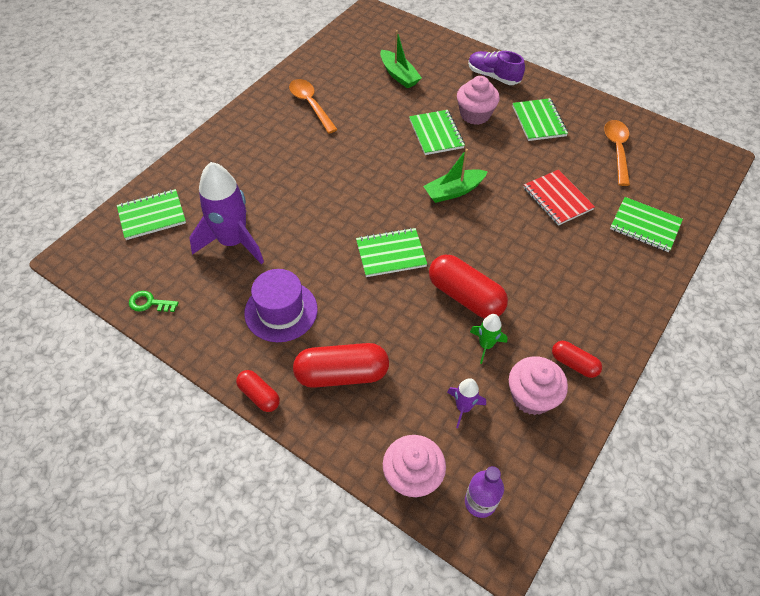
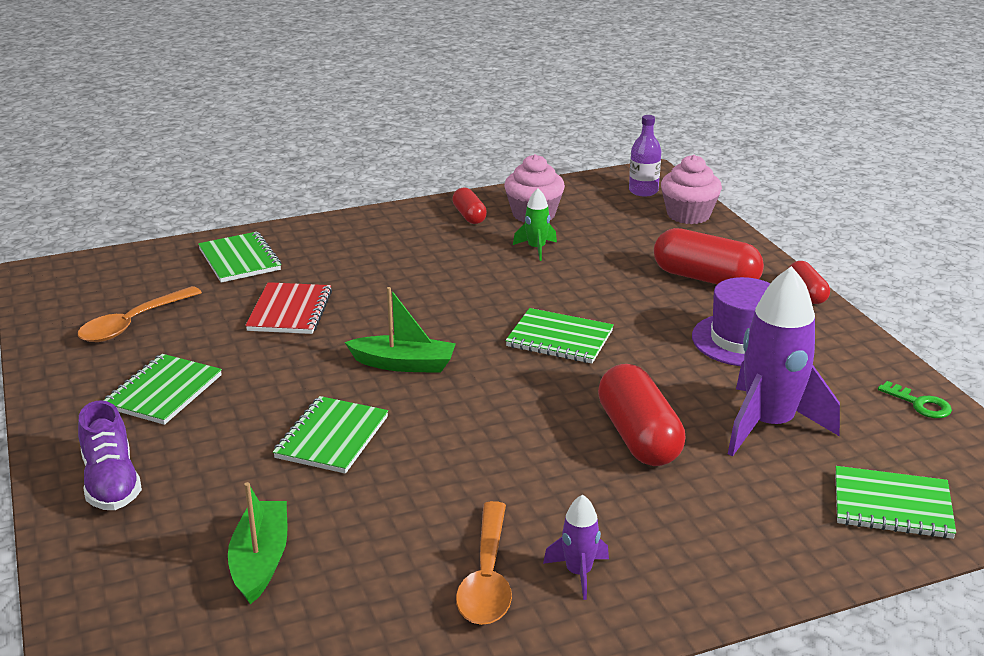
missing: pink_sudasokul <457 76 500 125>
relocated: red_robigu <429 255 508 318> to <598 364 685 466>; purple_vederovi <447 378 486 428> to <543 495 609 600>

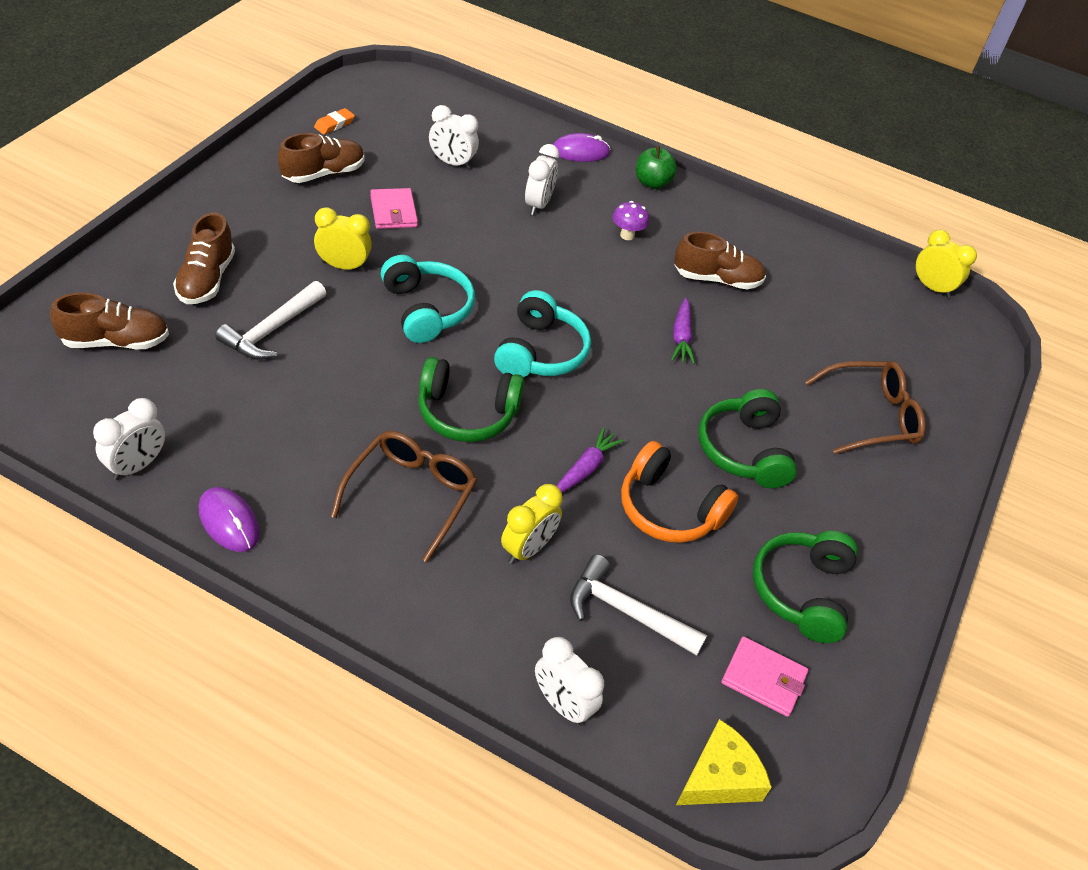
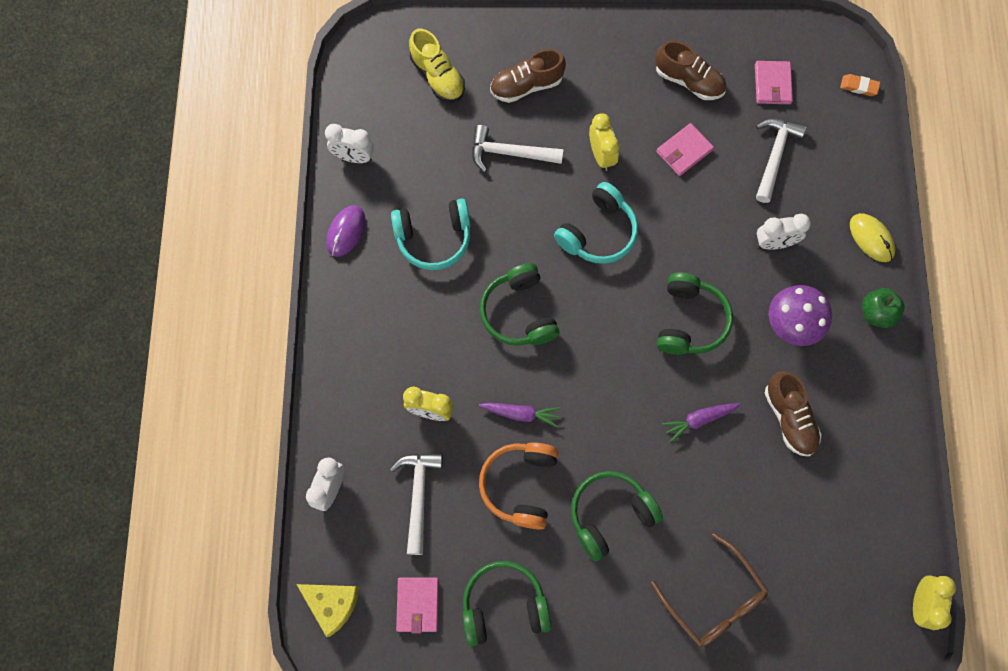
missing: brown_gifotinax <330 431 478 562>
appeared: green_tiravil <657 272 733 355>; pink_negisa <755 61 793 104>
relocated: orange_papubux <314 108 355 135> to <840 74 880 96>; turquoise_tiravil <494 290 591 377> to <391 198 471 270>
exchanged: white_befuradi <429 105 479 169> to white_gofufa <756 118 807 203>
colour: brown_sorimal <50 292 169 349> to yellow_sorimal <409 29 465 102>; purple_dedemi <553 133 611 162> to yellow_dedemi <850 213 895 262>
size: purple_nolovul <613 201 649 240> = <768 285 832 346> x1.79

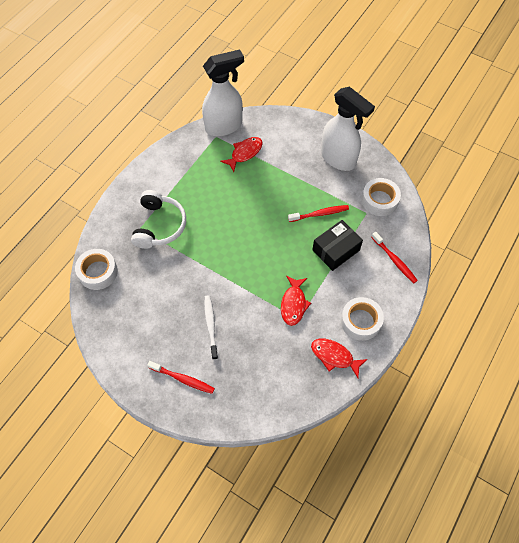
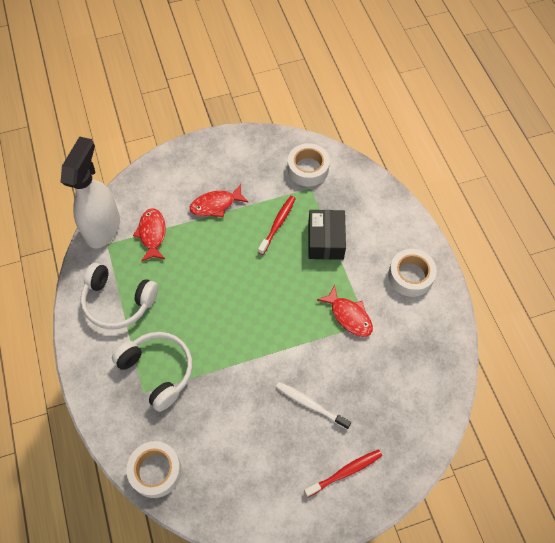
missing: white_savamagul <321 87 375 171>; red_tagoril <371 232 418 283>
appeared: white_tiravil <80 263 158 330>
relocated: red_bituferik <311 338 368 378> to <190 184 249 217>

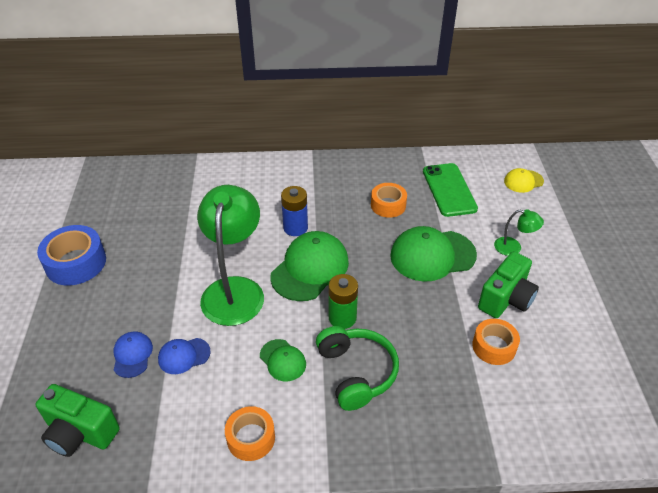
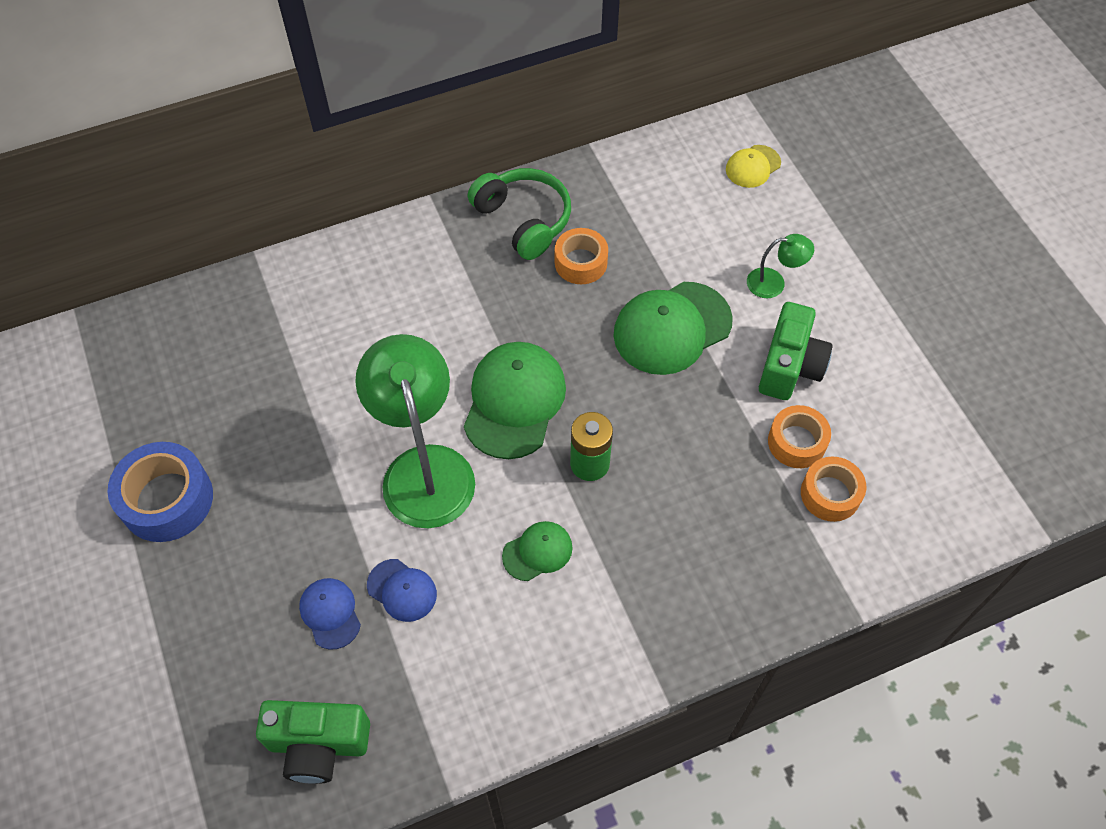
missing: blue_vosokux <281 186 308 236>; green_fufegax <423 163 478 217>
relocated: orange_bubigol <225 406 275 461> to <801 456 866 522>; green_tiravil <316 326 399 411> to <468 168 571 260>
spun: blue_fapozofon <158 338 211 374> = <367 559 437 622> 105 degrees counterclockwise; green_fapozofon <260 339 306 381> = <502 521 572 581> 60 degrees counterclockwise

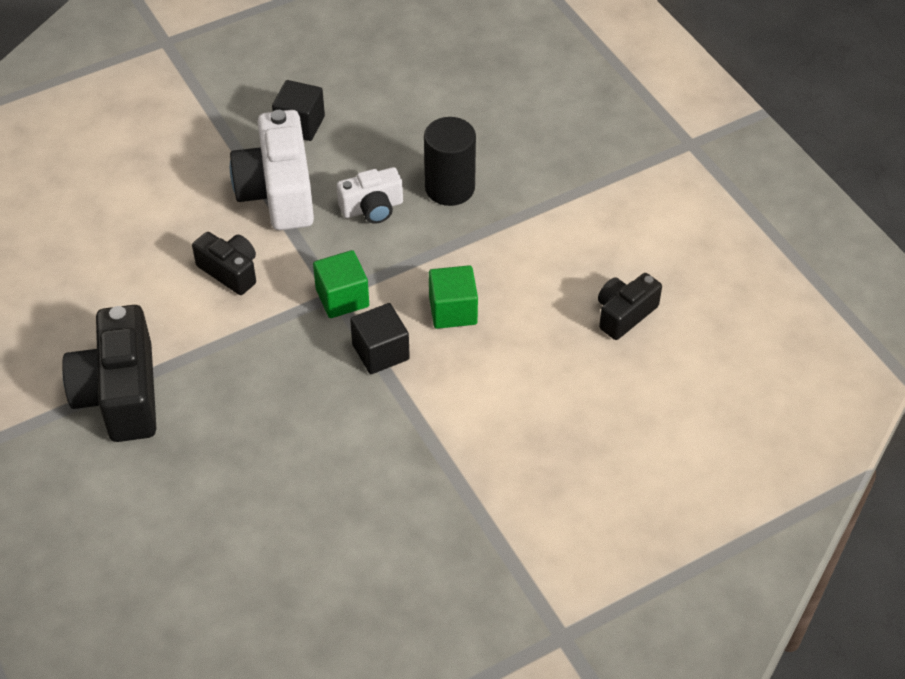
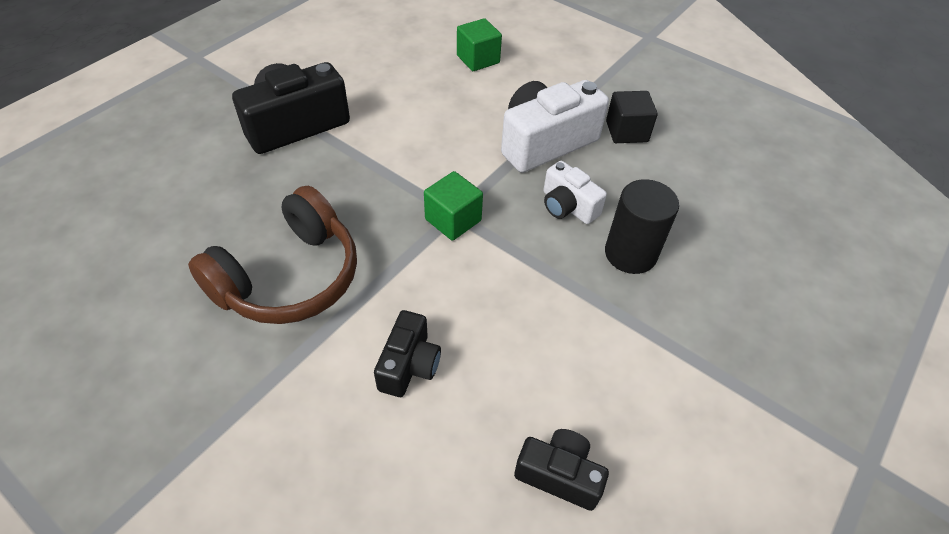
missing: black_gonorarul <350 303 410 374>
appeared: brown_tiravil <188 186 357 324>
relocated: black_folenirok <192 232 256 295> to <374 310 441 397>; green_gonorarul <429 265 478 329> to <457 18 502 71>

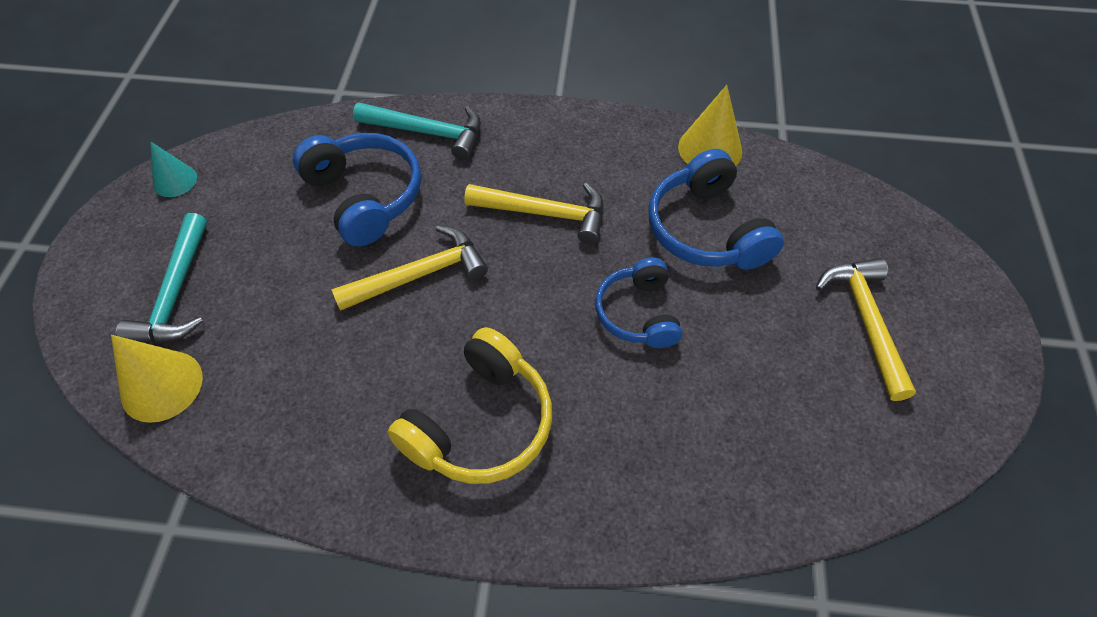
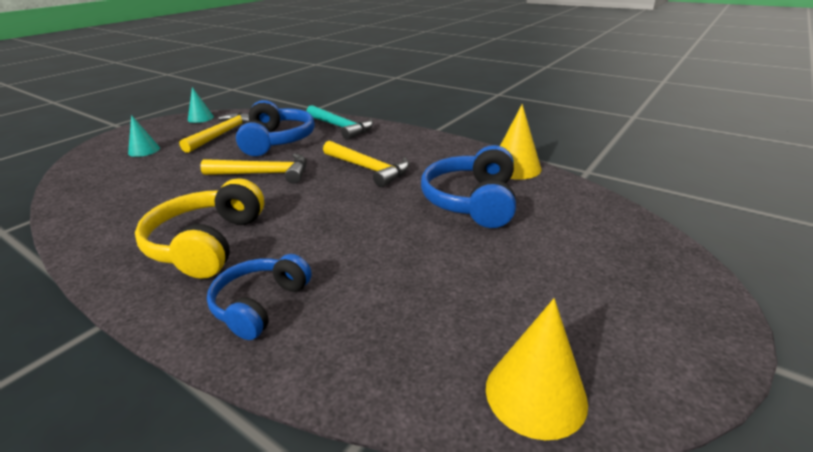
relocated: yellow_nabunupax <111 335 203 423> to <486 298 588 440>; blue_tiravil <595 258 682 348> to <207 254 312 340>; yellow_gofufa <816 258 916 401> to <179 112 249 153>
exchanged: turquoise_gofufa <116 213 207 342> to turquoise_nabunupax <128 115 160 157>
spun: yellow_tiravil <388 327 552 484> = <135 178 264 279> 120 degrees clockwise

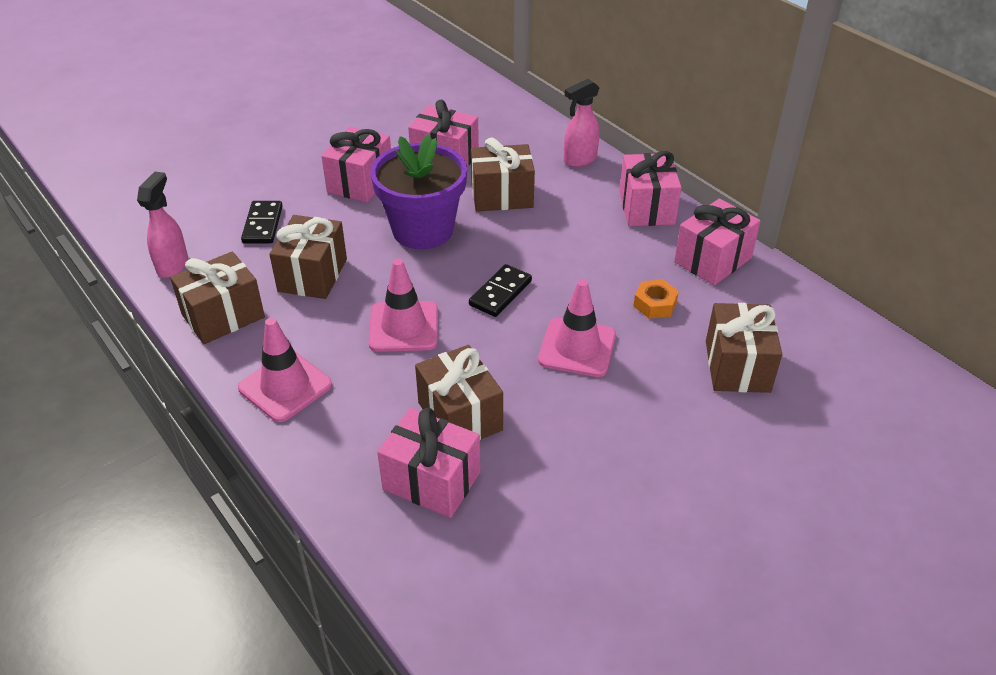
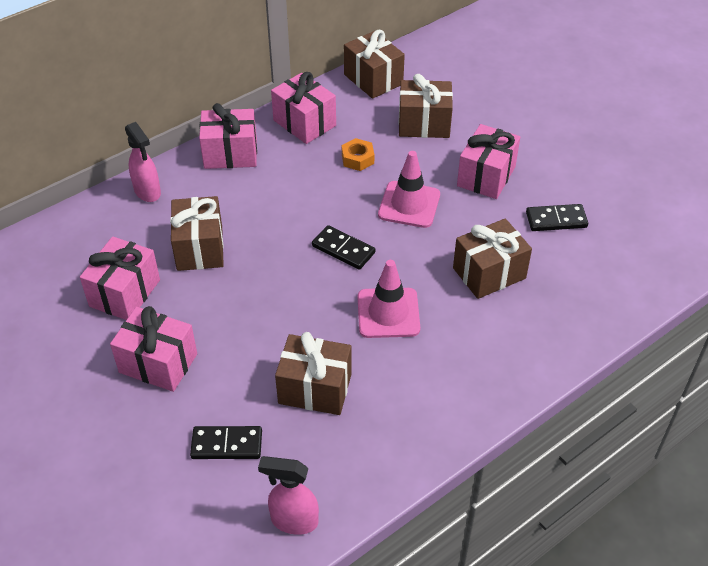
missing: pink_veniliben <238 318 332 422>; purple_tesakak <371 134 467 249>
appeared: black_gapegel <526 204 588 231>
relocated: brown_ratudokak <170 252 265 344> to <344 30 405 99>; pink_ratudokak <377 408 480 518> to <457 124 520 199>

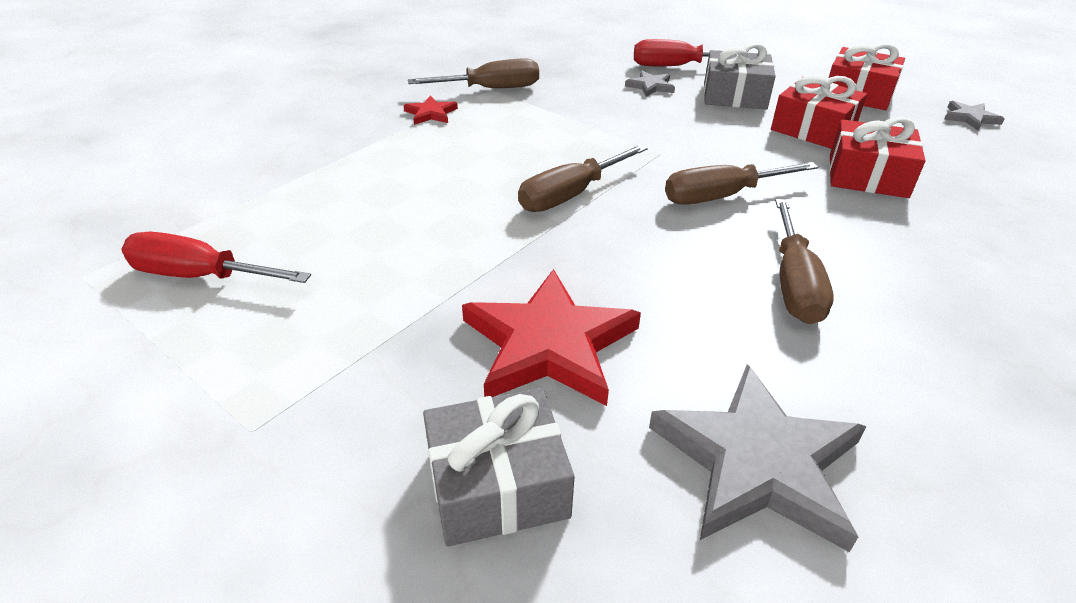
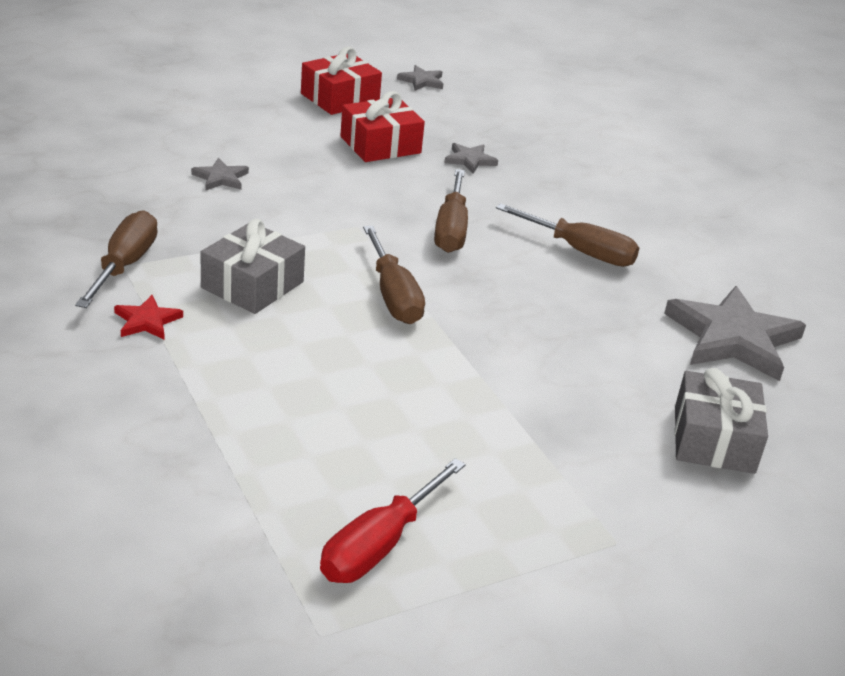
missing: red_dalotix <462 269 641 406>; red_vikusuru <634 39 750 66>
relocated: grey_ratudokak <704 43 776 110> to <201 219 305 314>
exchanged: red_ratudokak <829 117 926 198> to grey_dalotix <444 143 498 174>

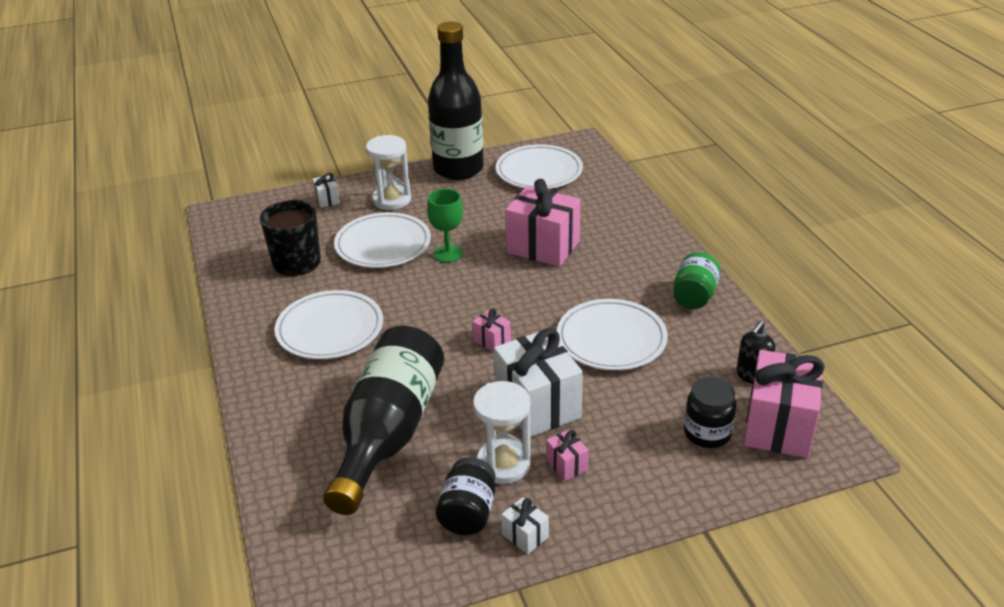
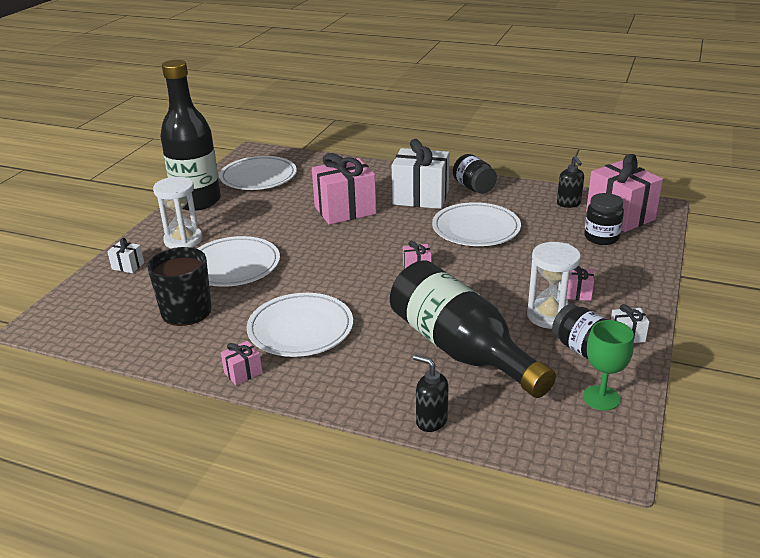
appeared: pink_ratudokak <221 341 263 385>; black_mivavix <413 355 449 432>
relocated: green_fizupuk <427 189 463 262> to <583 320 634 411>; white_ratudokak <494 328 583 437> to <392 139 449 209>
colour: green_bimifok <673 252 721 309> to black_bimifok <453 154 497 194>

